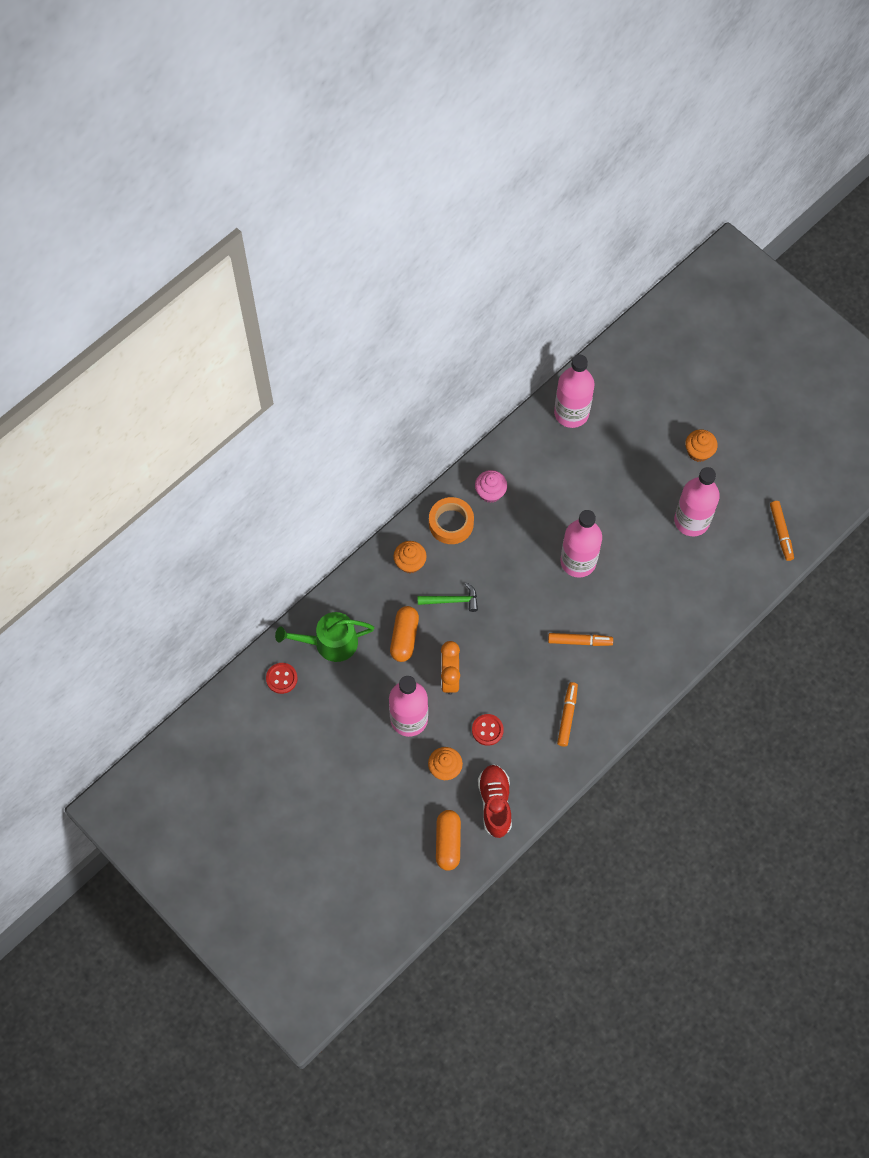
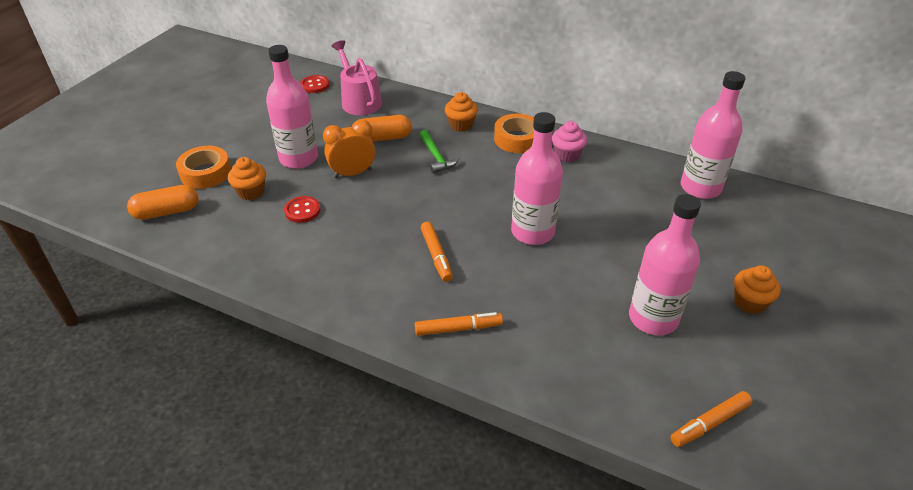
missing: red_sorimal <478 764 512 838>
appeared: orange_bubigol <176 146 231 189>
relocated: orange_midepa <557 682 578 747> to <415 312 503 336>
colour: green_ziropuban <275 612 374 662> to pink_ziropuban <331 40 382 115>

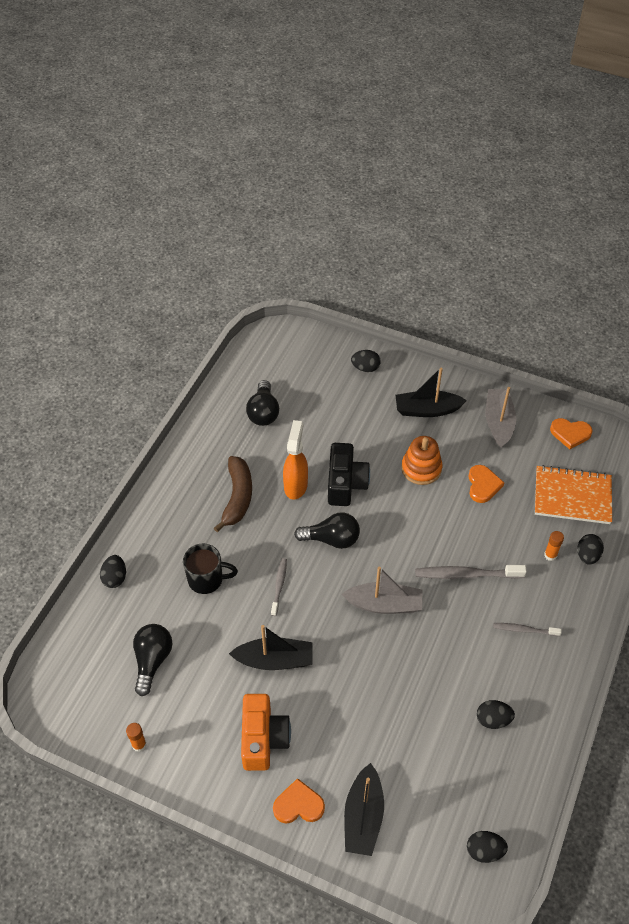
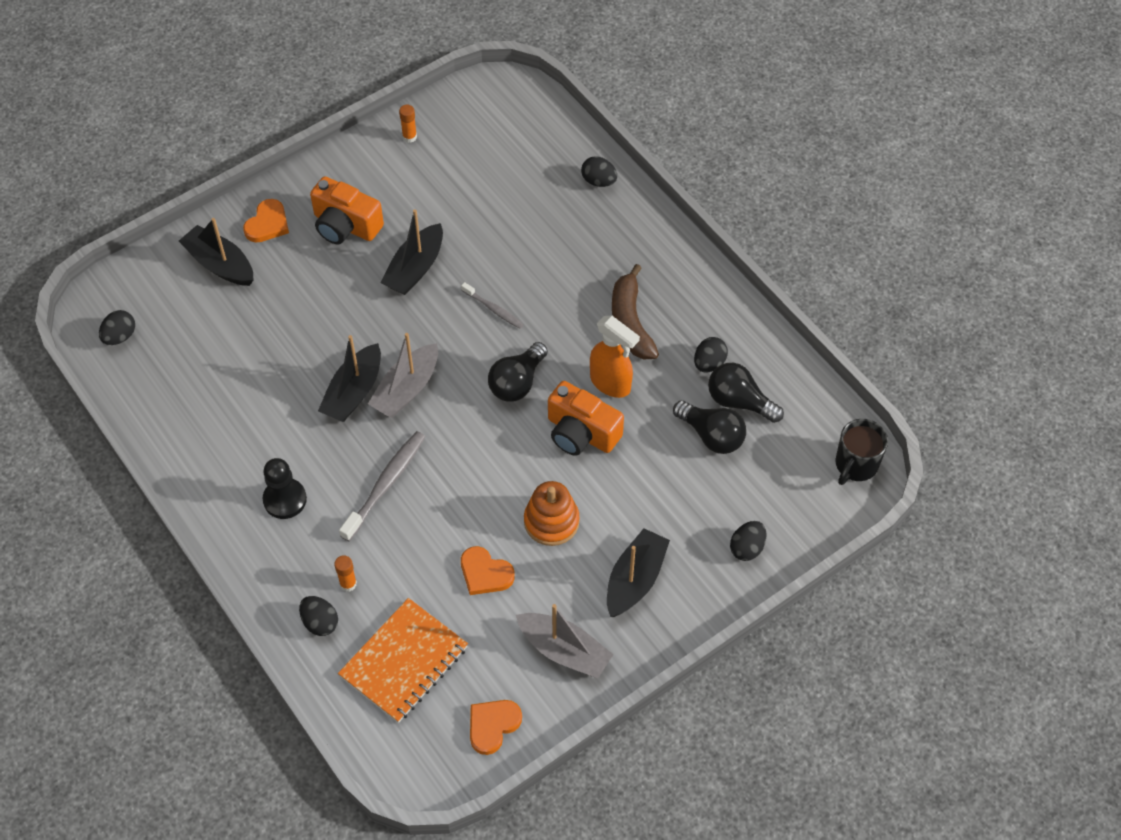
appeared: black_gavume <318 335 381 422>
relocated: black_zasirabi <133 624 172 696> to <673 400 746 454>; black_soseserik <183 544 238 594> to <835 419 888 485>; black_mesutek <477 700 515 729> to <694 337 728 372>
exchanged: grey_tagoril <493 623 562 636> to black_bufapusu <263 458 307 519>
colour: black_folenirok <328 443 370 506> to orange_folenirok <548 381 624 456>
spun: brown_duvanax <214 456 252 532> = <612 264 659 359> 45 degrees clockwise

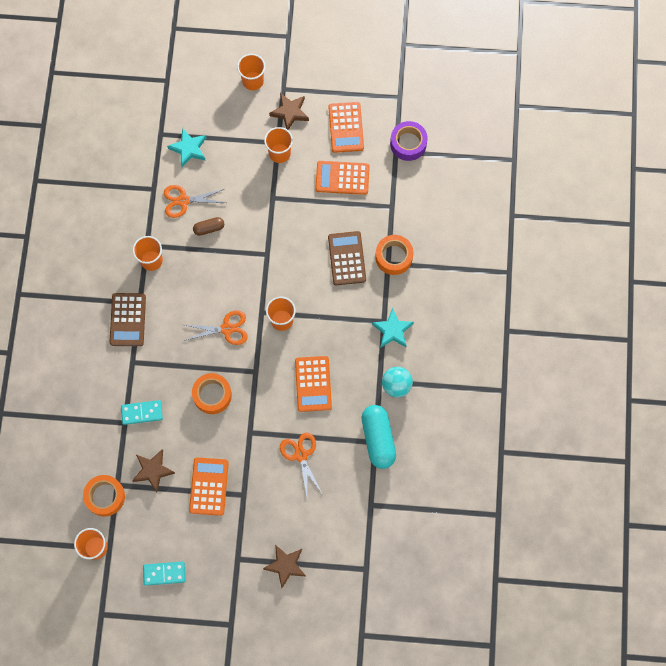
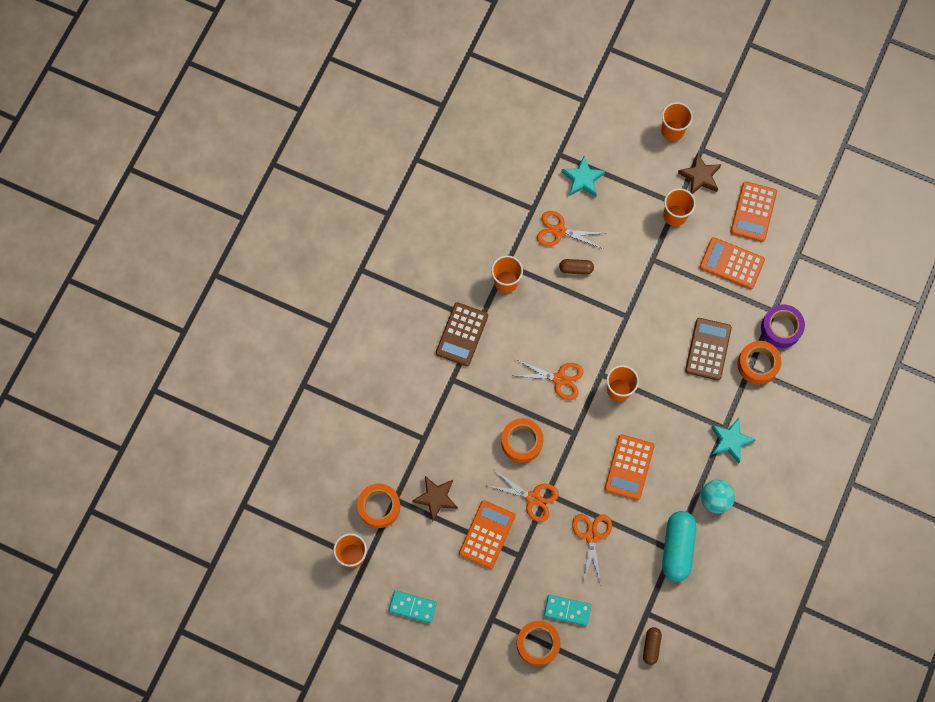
appeared: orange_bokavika <489 470 559 522>; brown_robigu <643 627 662 665>
relocated: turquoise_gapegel <121 400 163 425> to <544 595 591 626>; purple_bubigol <390 121 428 161> to <761 304 805 348>
exchanged: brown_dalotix <263 545 306 588> to orange_bubigol <517 621 561 666>

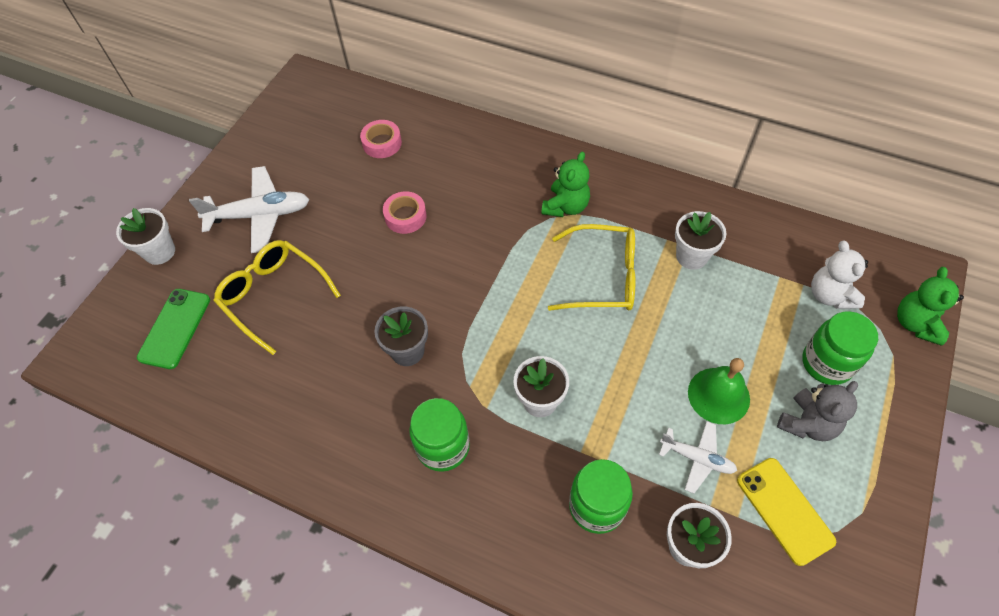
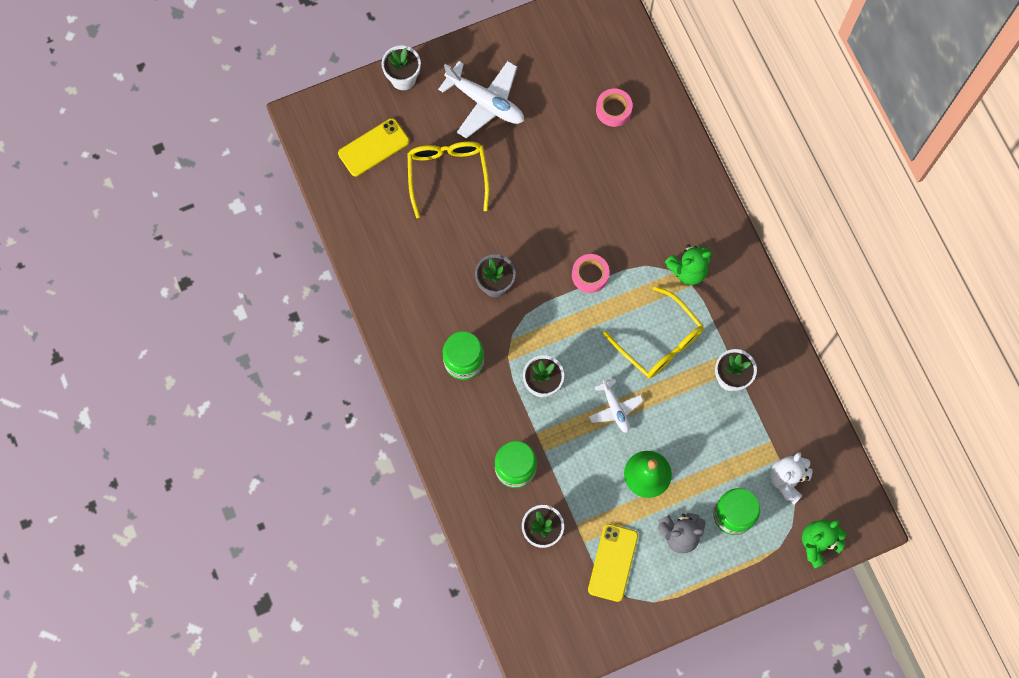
relocated: pink_bubigol <383 191 427 234> to <572 254 609 293>; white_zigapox <659 421 737 494> to <589 378 643 433>
colour: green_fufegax <137 289 210 369> to yellow_fufegax <338 118 409 177>

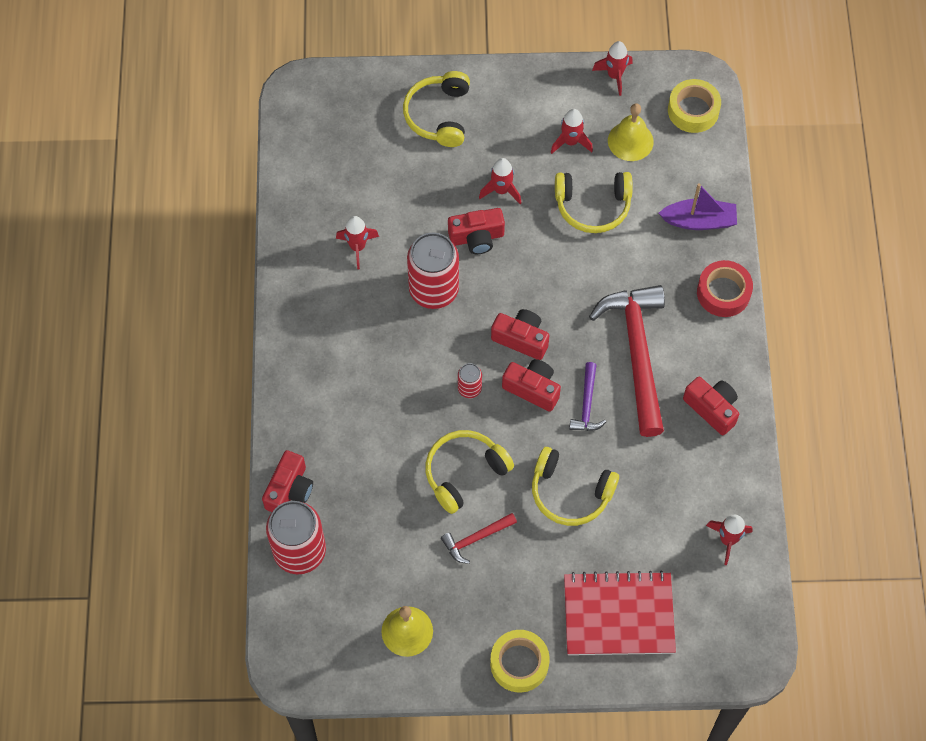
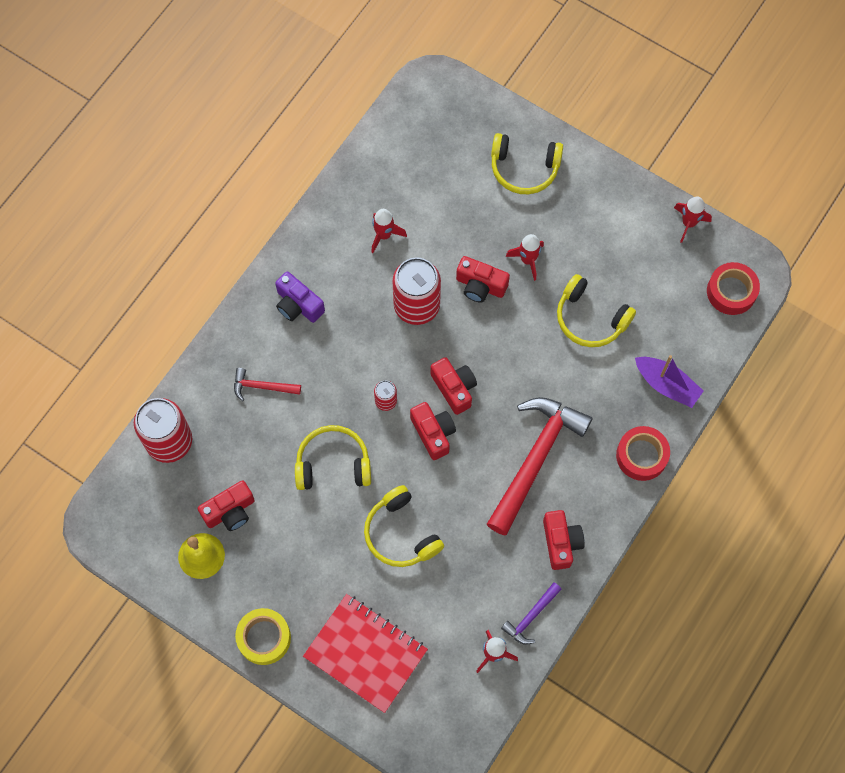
missing: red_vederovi <550 109 593 154>; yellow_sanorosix <608 103 654 161>
appeared: purple_folenirok <275 271 325 323>
relocated: red_folenirok <262 450 313 512> to <198 481 255 531>; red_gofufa <441 513 517 564> to <234 368 301 401>; purple_gofufa <569 362 606 431> to <501 582 562 645>
colour: yellow_bubigol <668 79 721 133> to red_bubigol <707 262 760 315>
spun: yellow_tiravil <403 71 470 147> = <491 133 563 194> 120 degrees counterclockwise

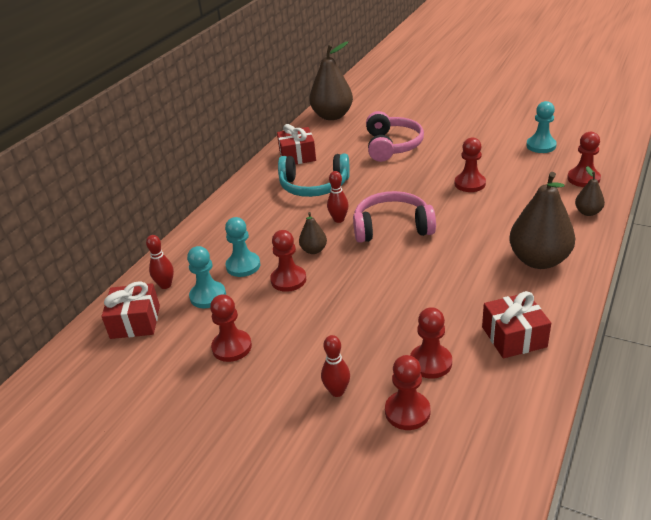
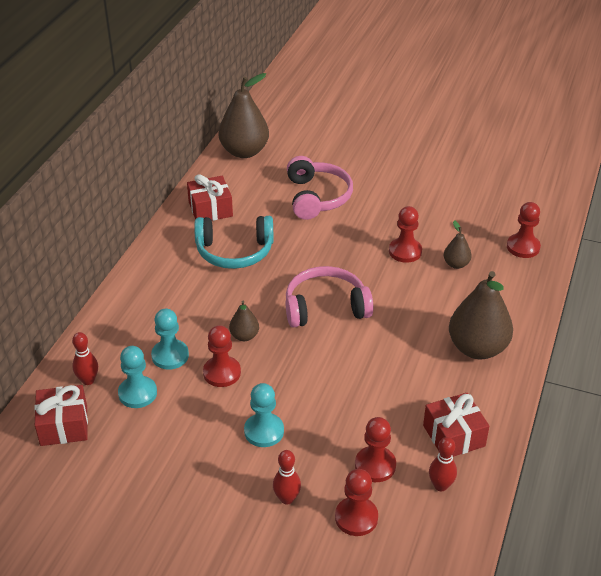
missing: red_bufapusu <210 294 252 362>
relocated: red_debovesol <327 171 349 223> to <429 437 457 491>; turquoise_bufapusu <526 101 557 153> to <244 383 284 447>; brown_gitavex <575 166 605 216> to <444 220 472 269>

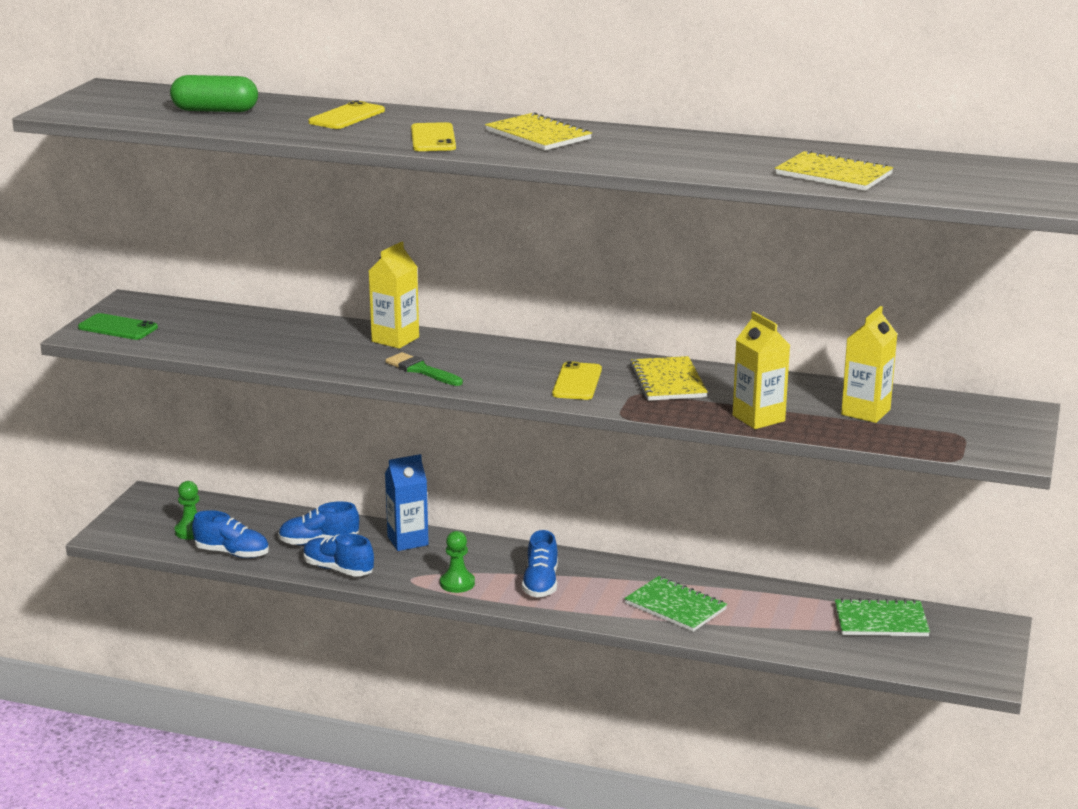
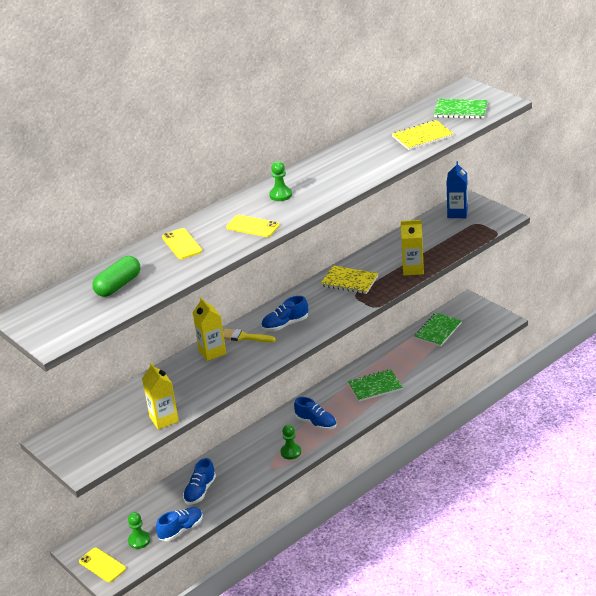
missing: green_fufegax <78 313 158 340>; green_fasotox <385 352 463 386>
appeared: yellow_fasotox <223 329 275 342>; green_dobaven <434 99 488 119>
relocated: blue_sorimal <303 533 374 577> to <261 296 308 331>; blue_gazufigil <385 454 429 551> to <447 161 468 218>; yellow_fufegax <552 361 602 400> to <79 548 126 582>; yellow_gazufigil <841 306 897 423> to <142 362 179 430>
exchanged: yellow_dobaven <485 112 592 150> to green_bufapusu <269 161 292 201>

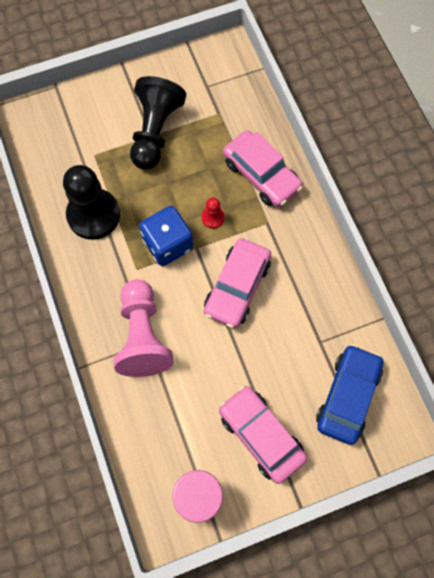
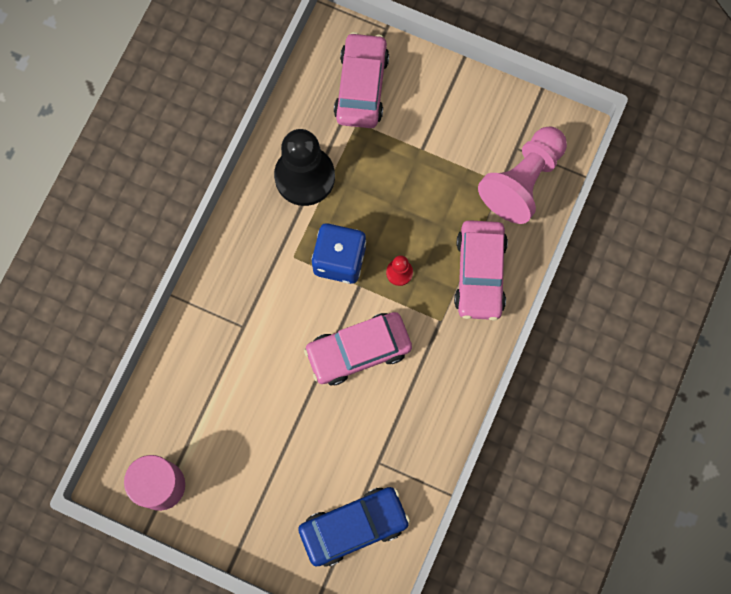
missing: black_bufapusu <130 76 186 170>
relocated: pink_bufapusu <114 279 174 377> to <478 126 567 224>; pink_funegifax <219 386 307 484> to <334 32 389 128>

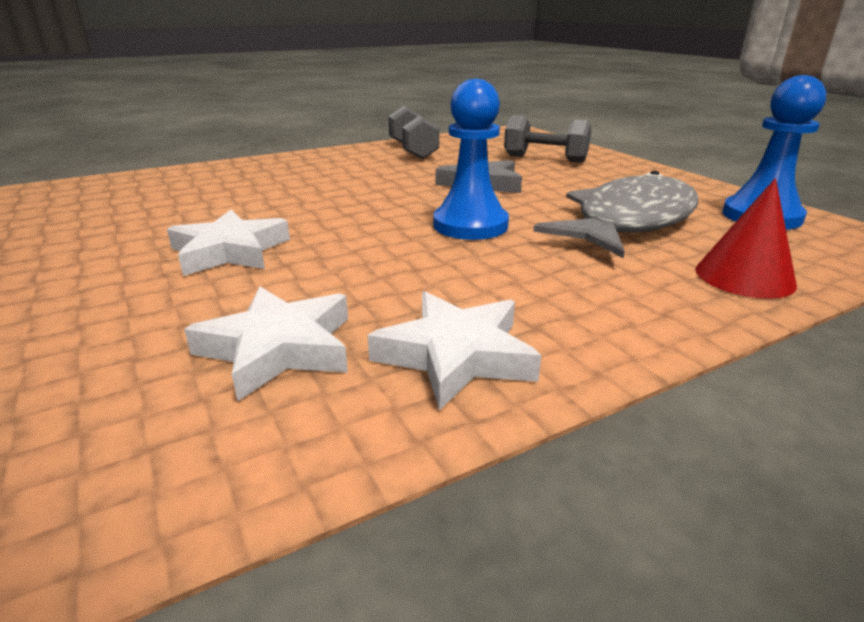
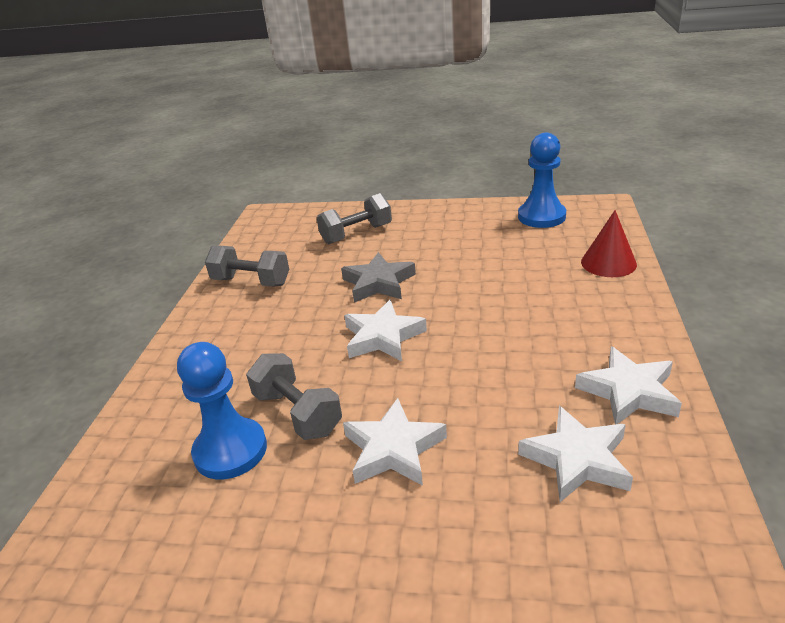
missing: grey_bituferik <533 170 699 258>
appeared: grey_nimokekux <246 353 342 440>; white_dalotix <344 300 427 361>
relocated: blue_bufapusu <433 79 509 240> to <177 342 267 479>

